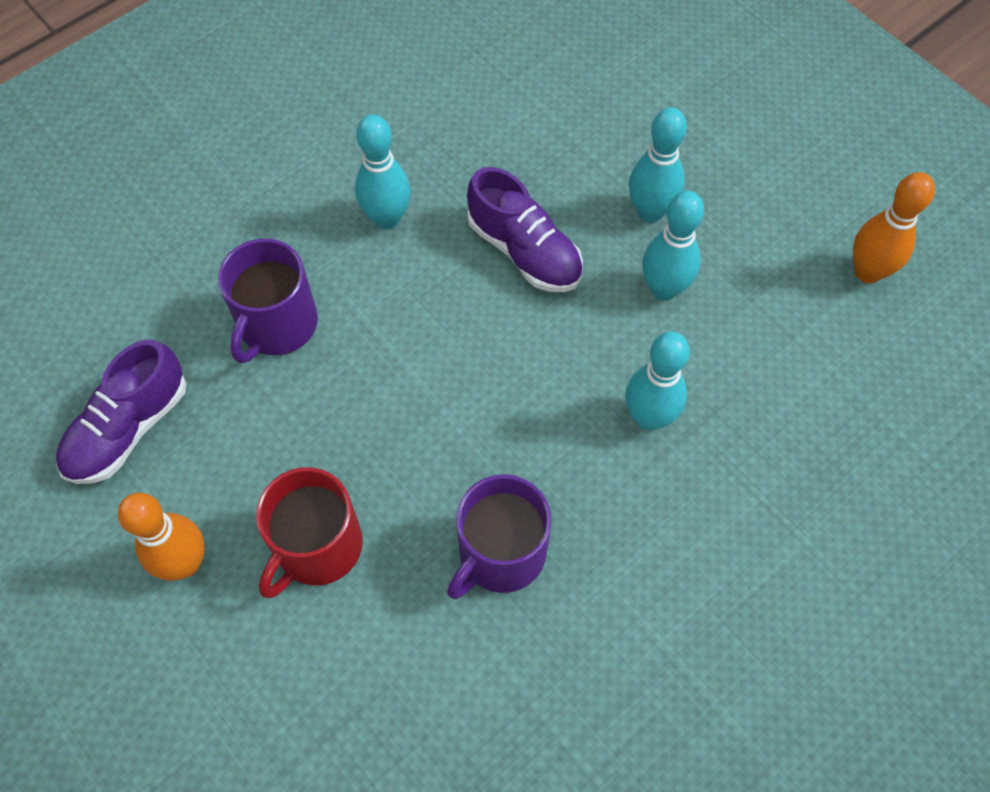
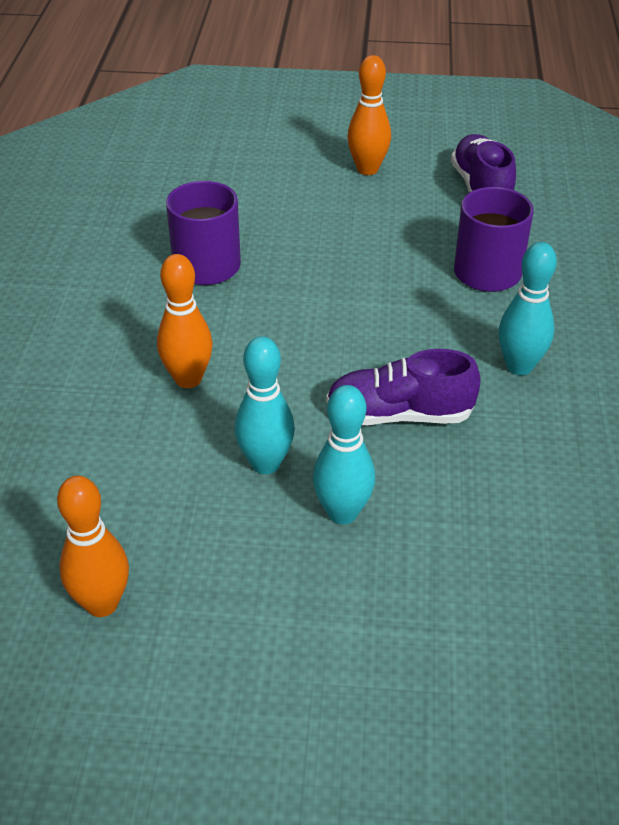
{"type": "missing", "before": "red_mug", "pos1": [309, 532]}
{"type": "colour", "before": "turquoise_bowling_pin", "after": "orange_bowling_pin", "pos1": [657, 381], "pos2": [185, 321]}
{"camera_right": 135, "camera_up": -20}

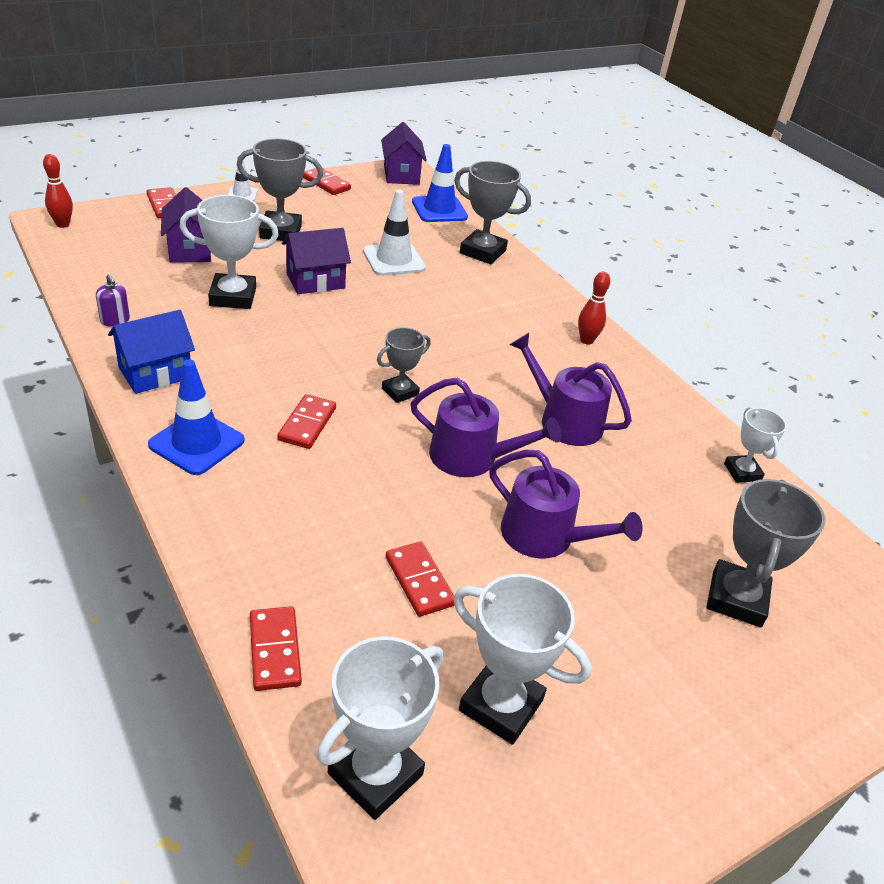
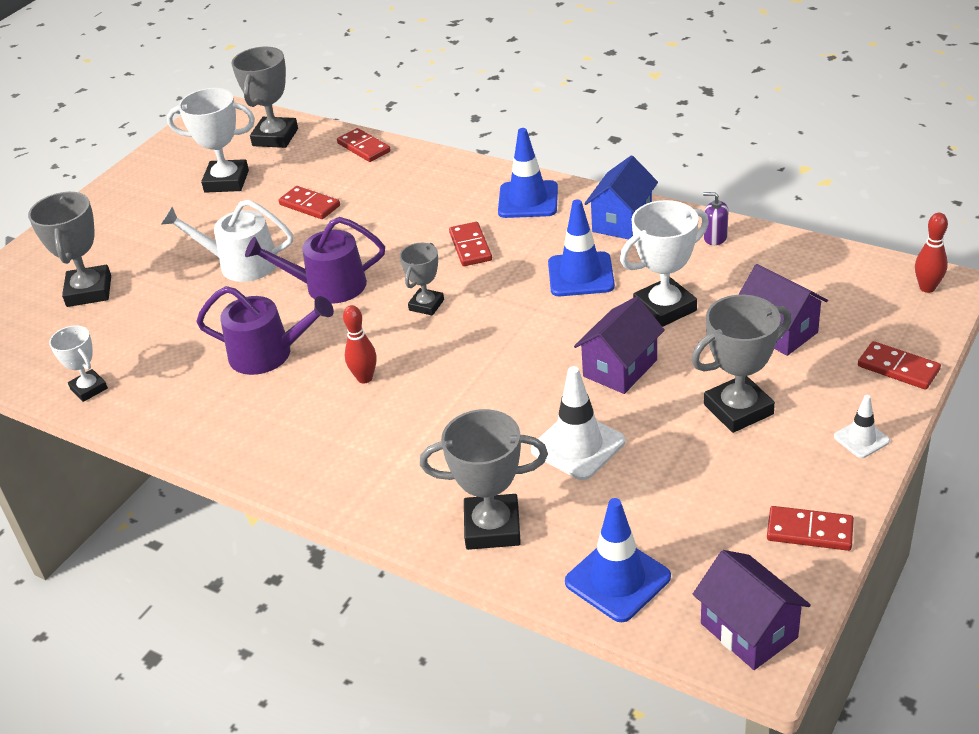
{"type": "colour", "before": "white_trophy", "after": "grey_trophy", "pos1": [380, 728], "pos2": [264, 97]}
{"type": "colour", "before": "purple_watering_can", "after": "white_watering_can", "pos1": [566, 504], "pos2": [227, 240]}
{"type": "relocated", "before": "red_bowling_pin", "pos1": [594, 308], "pos2": [360, 344]}
{"type": "appeared", "after": "blue_traffic_cone", "pos2": [581, 247]}
{"camera_right": 160, "camera_up": 0}

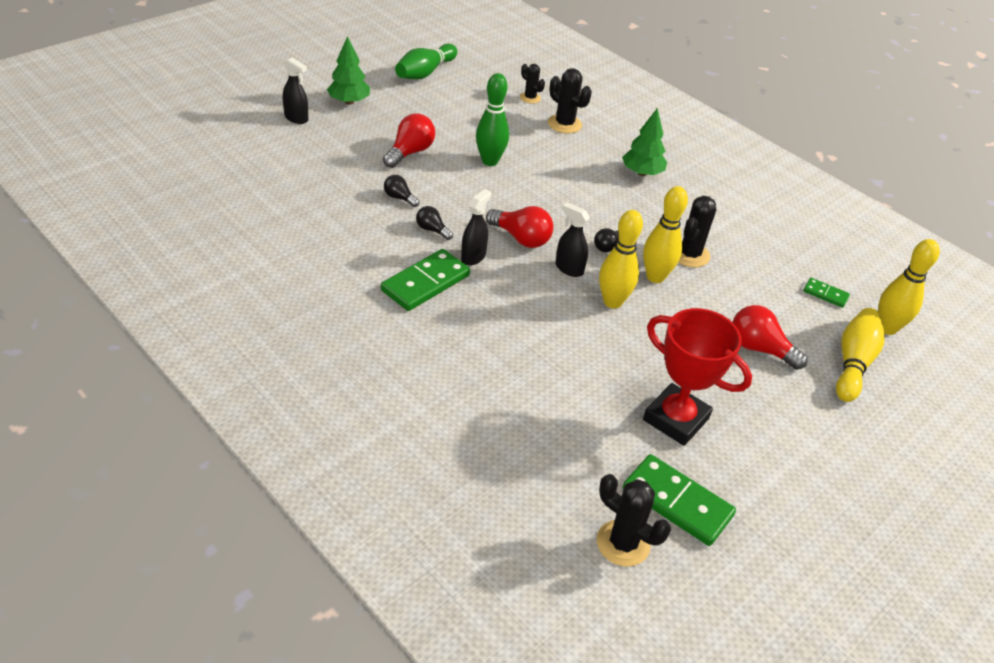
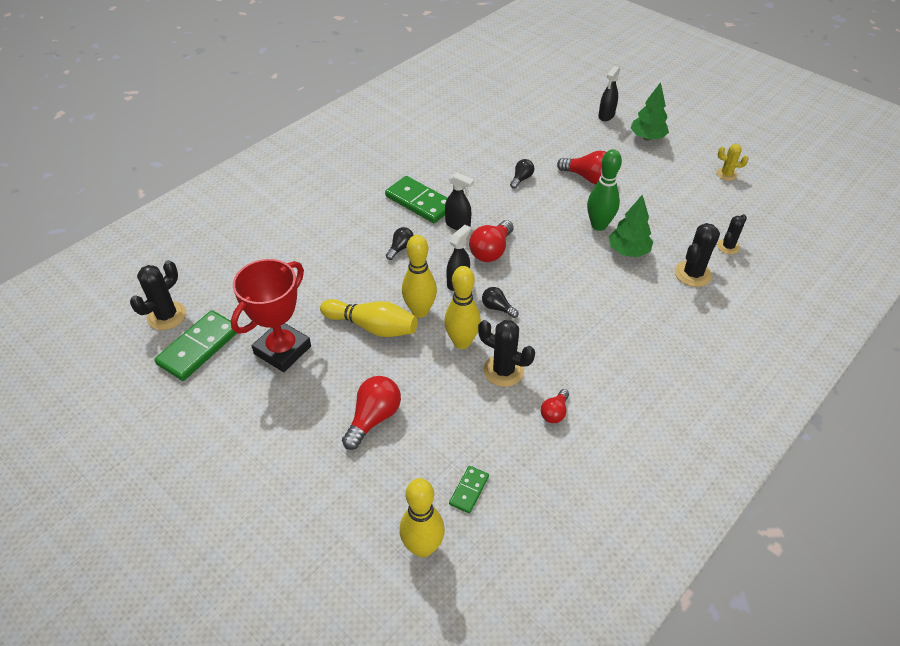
{"type": "exchanged", "before": "green_bowling_pin", "after": "yellow_cactus", "pos1": [426, 62], "pos2": [732, 162]}
{"type": "relocated", "before": "black_light_bulb", "pos1": [434, 223], "pos2": [400, 243]}
{"type": "relocated", "before": "green_tree", "pos1": [644, 142], "pos2": [631, 225]}
{"type": "relocated", "before": "yellow_bowling_pin", "pos1": [860, 355], "pos2": [369, 318]}
{"type": "appeared", "after": "red_light_bulb", "pos2": [555, 406]}
{"camera_right": 90, "camera_up": 5}

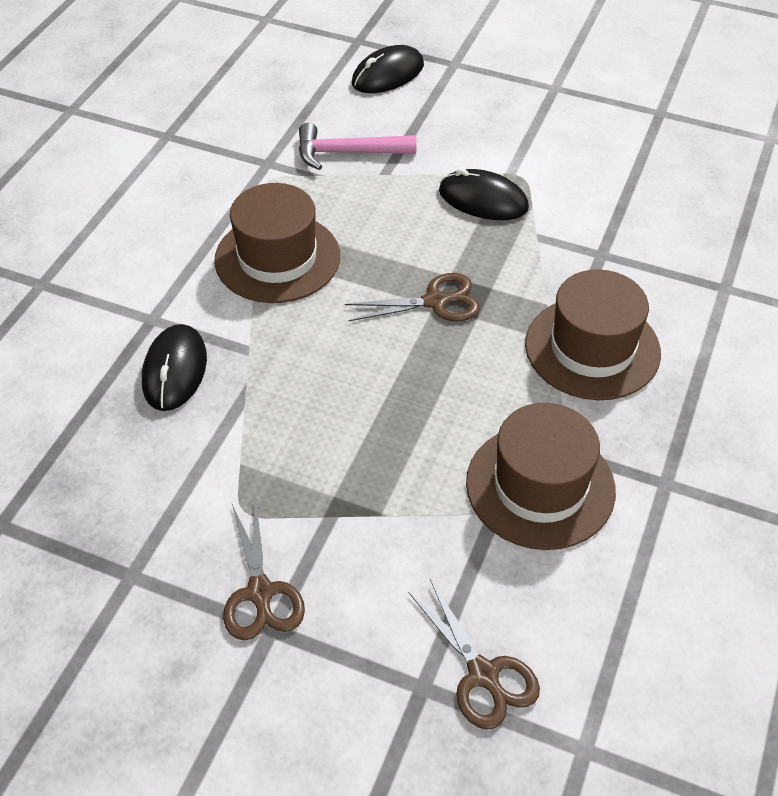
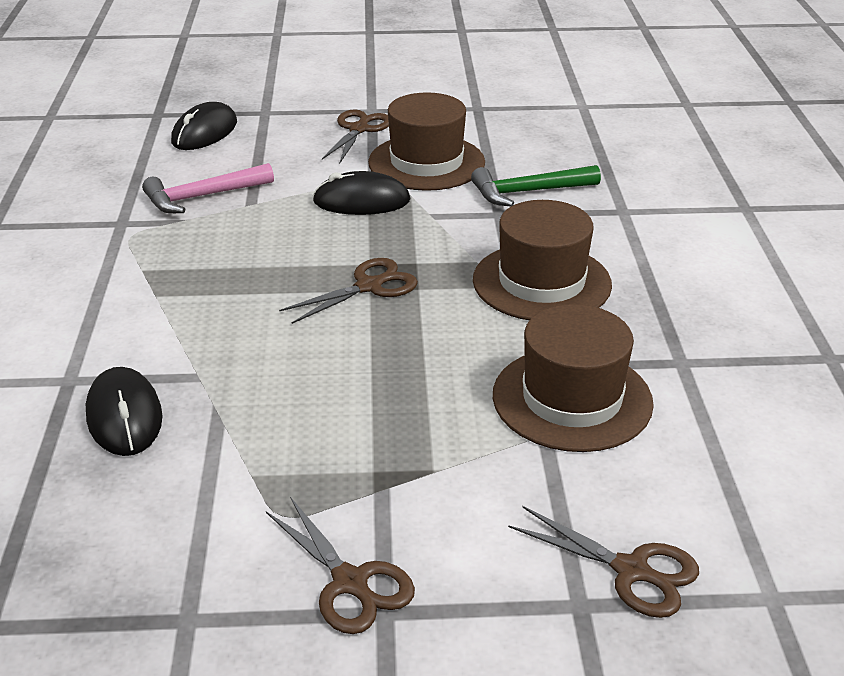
{"type": "relocated", "before": "brown_hat", "pos1": [277, 243], "pos2": [426, 141]}
{"type": "appeared", "after": "brown_scissors", "pos2": [355, 136]}
{"type": "appeared", "after": "green_hammer", "pos2": [536, 186]}
{"camera_right": -25, "camera_up": -15}

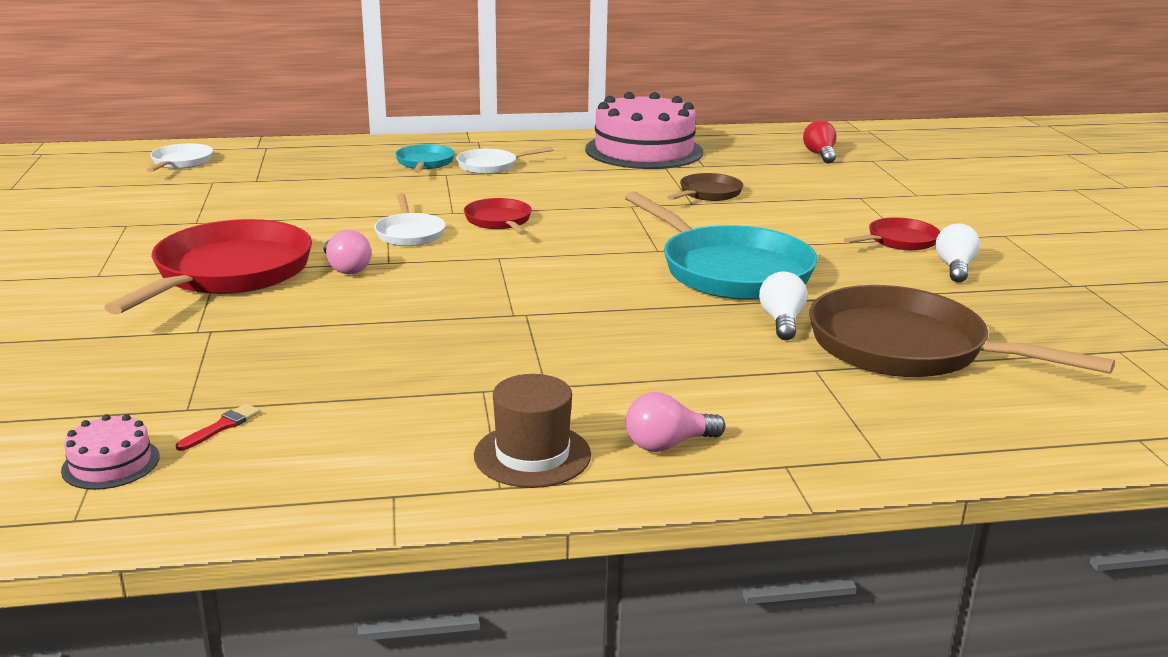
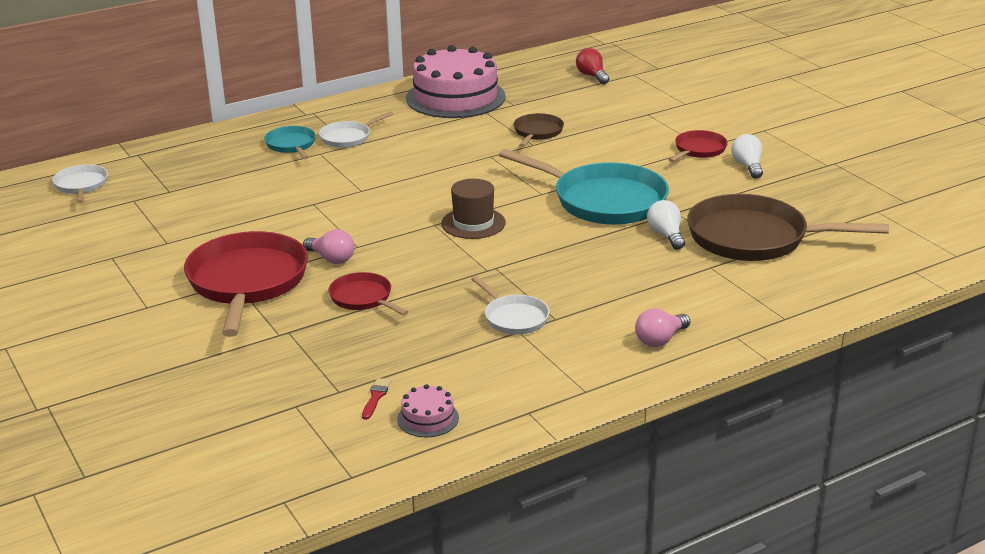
{"type": "relocated", "before": "pink_cake", "pos1": [110, 452], "pos2": [428, 410]}
{"type": "relocated", "before": "white_pan", "pos1": [410, 219], "pos2": [510, 305]}
{"type": "relocated", "before": "red_pan", "pos1": [498, 216], "pos2": [368, 293]}
{"type": "relocated", "before": "brown_hat", "pos1": [532, 431], "pos2": [473, 209]}
{"camera_right": -20, "camera_up": 5}

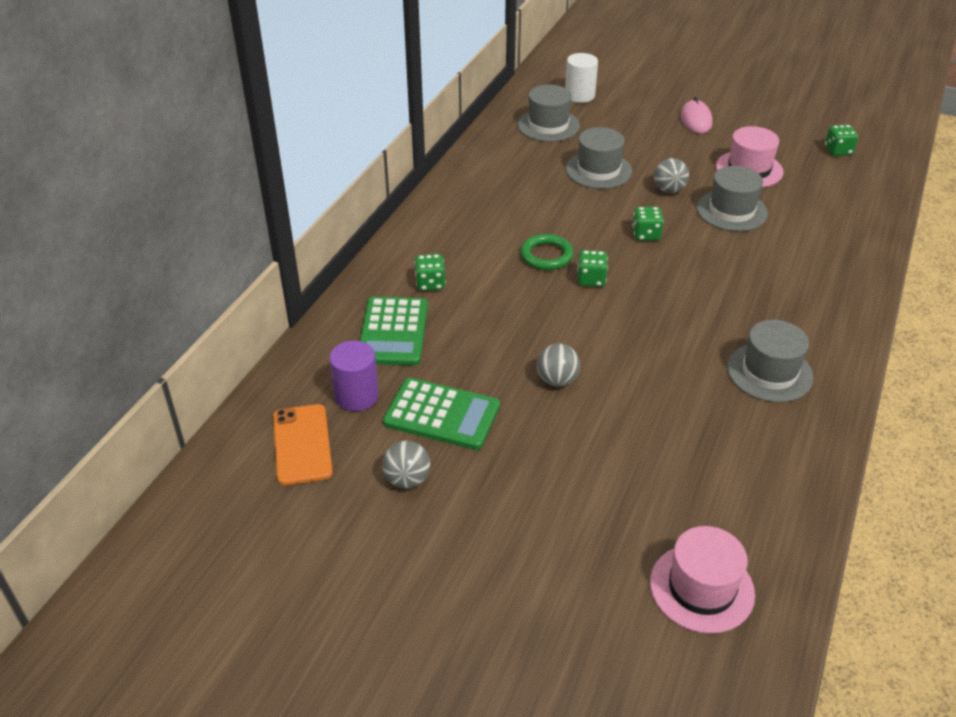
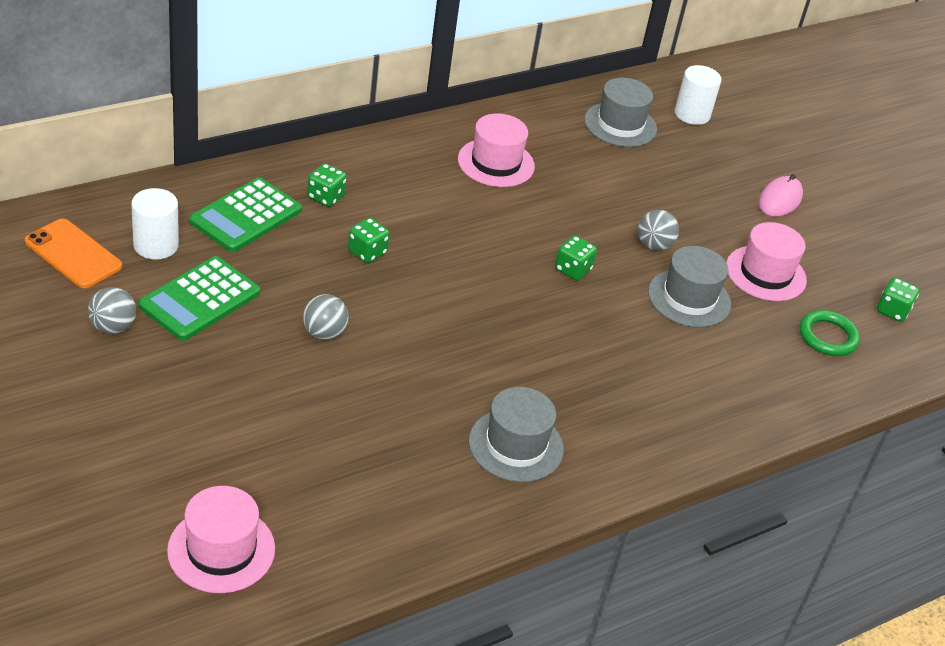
{"type": "spun", "before": "orange_phone", "pos1": [303, 444], "pos2": [73, 253], "turn": -75}
{"type": "colour", "before": "purple_cylinder", "after": "white_cylinder", "pos1": [354, 376], "pos2": [155, 224]}
{"type": "spun", "before": "green_calculator", "pos1": [441, 414], "pos2": [199, 298], "turn": 75}
{"type": "relocated", "before": "green_ring", "pos1": [547, 252], "pos2": [829, 333]}
{"type": "missing", "before": "grey_hat", "pos1": [599, 158]}
{"type": "relocated", "before": "green_dice", "pos1": [592, 268], "pos2": [369, 240]}
{"type": "appeared", "after": "pink_hat", "pos2": [496, 150]}
{"camera_right": 30, "camera_up": 0}

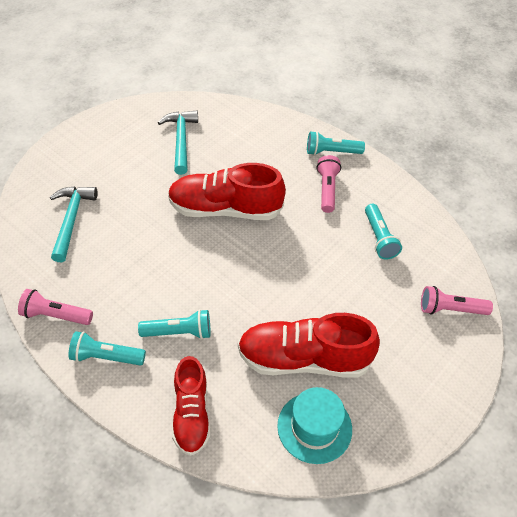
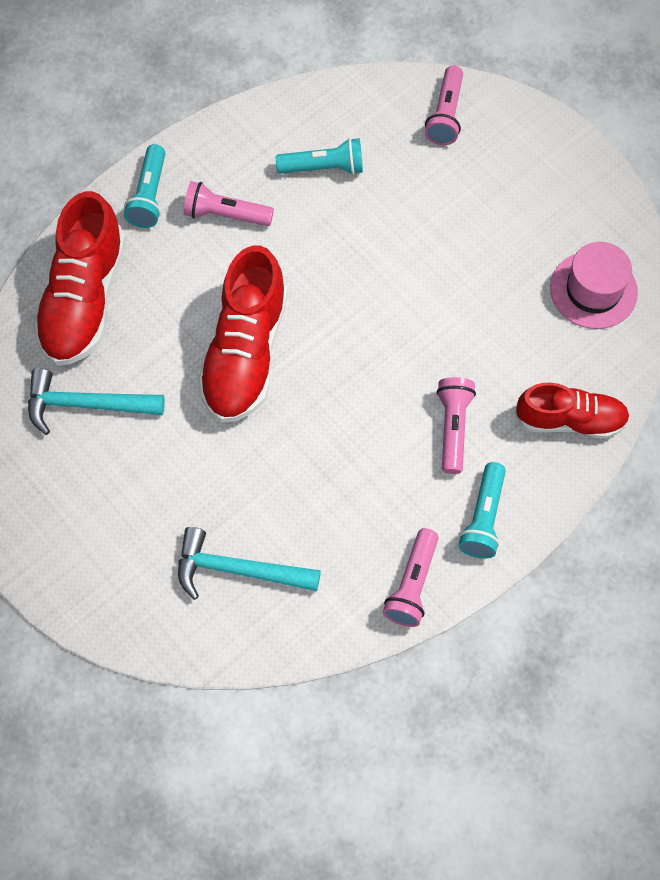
{"type": "colour", "before": "turquoise_flashlight", "after": "pink_flashlight", "pos1": [174, 324], "pos2": [456, 425]}
{"type": "relocated", "before": "red_shoe", "pos1": [309, 345], "pos2": [79, 278]}
{"type": "colour", "before": "turquoise_hat", "after": "pink_hat", "pos1": [314, 425], "pos2": [594, 285]}
{"camera_right": -80, "camera_up": 15}

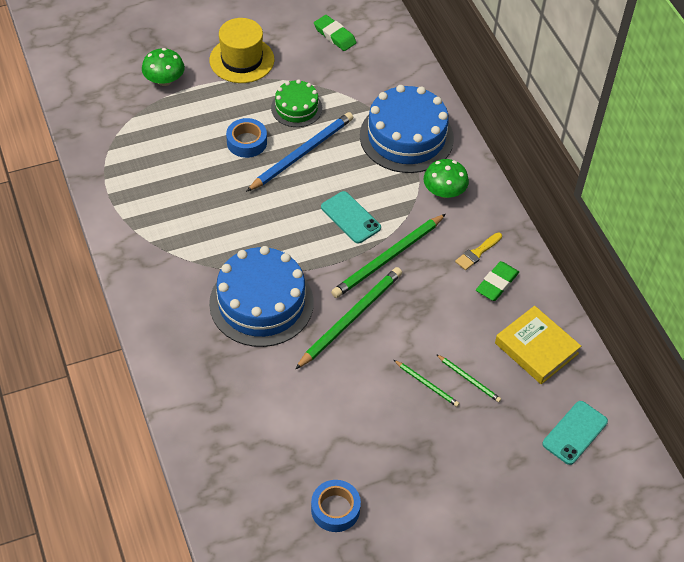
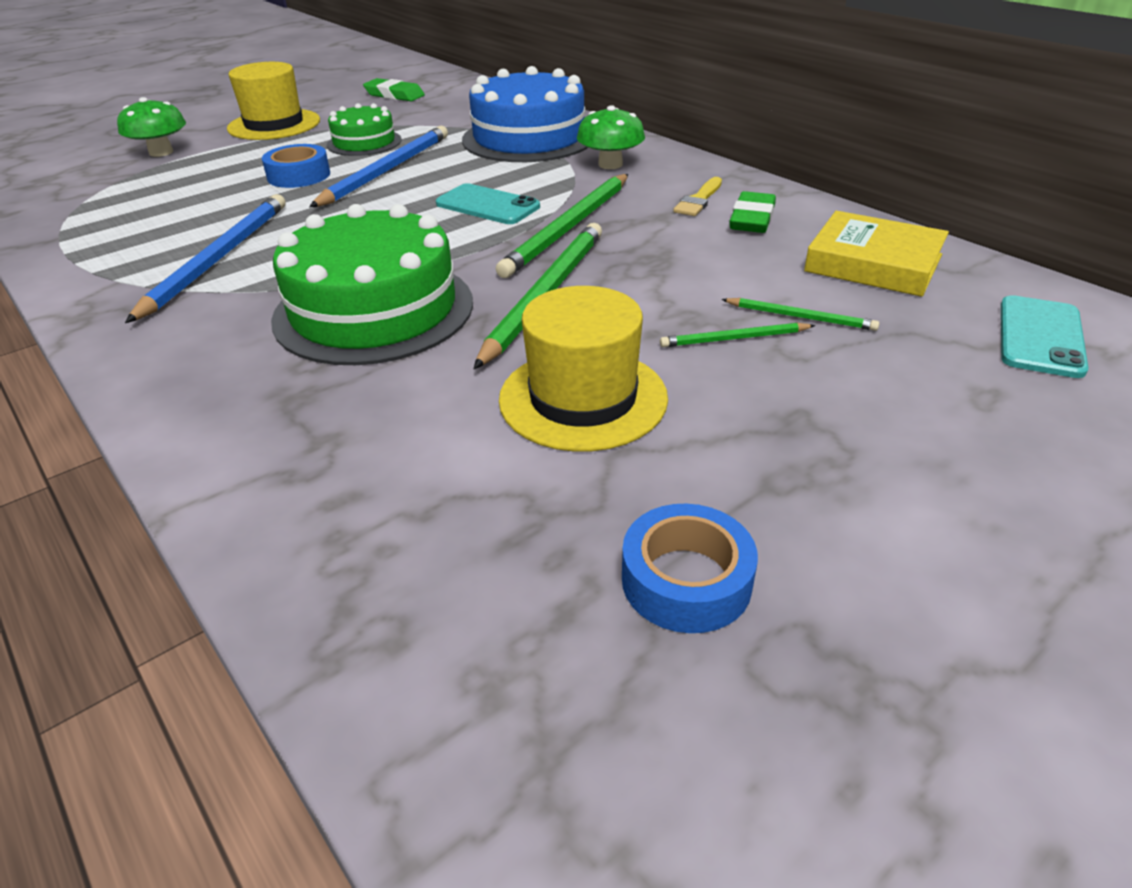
{"type": "colour", "before": "blue_cake", "after": "green_cake", "pos1": [261, 296], "pos2": [372, 284]}
{"type": "spun", "before": "green_pencil", "pos1": [427, 383], "pos2": [737, 335], "turn": 150}
{"type": "appeared", "after": "blue_pencil", "pos2": [205, 258]}
{"type": "appeared", "after": "yellow_hat", "pos2": [583, 369]}
{"camera_right": -15, "camera_up": -15}

